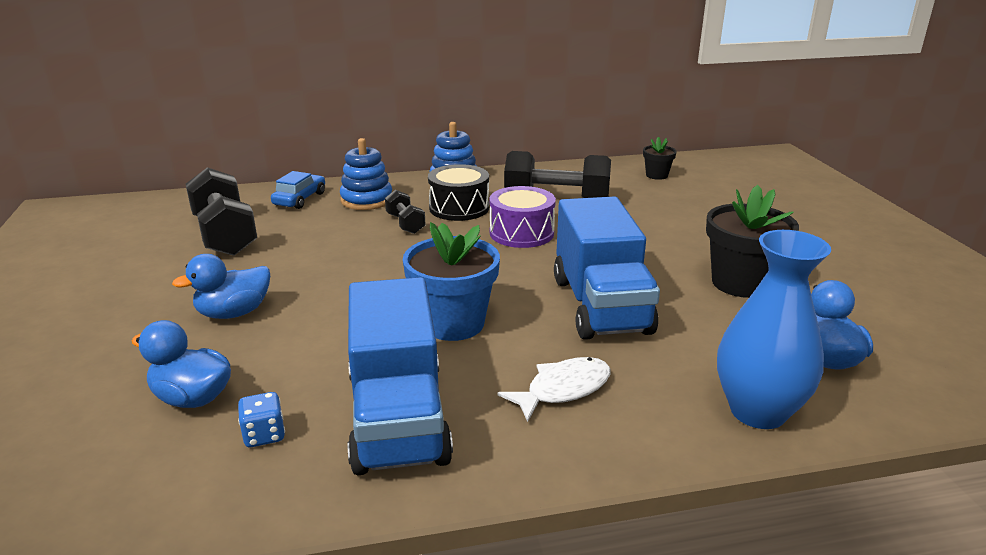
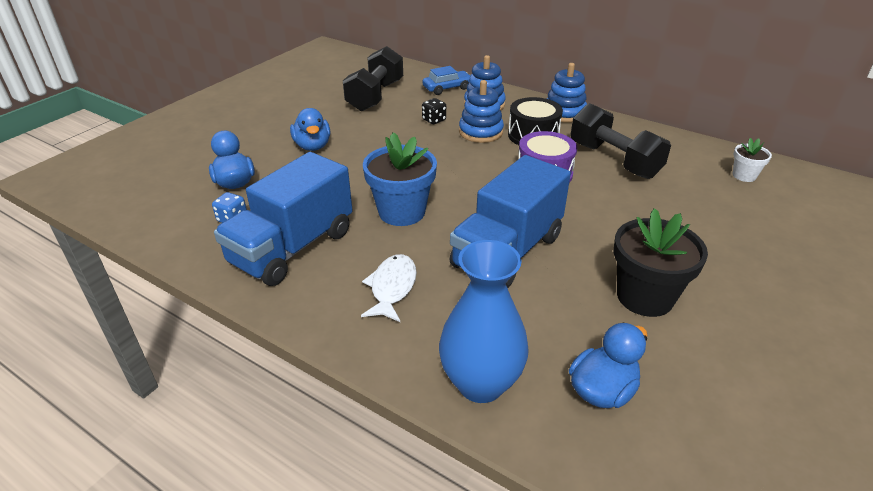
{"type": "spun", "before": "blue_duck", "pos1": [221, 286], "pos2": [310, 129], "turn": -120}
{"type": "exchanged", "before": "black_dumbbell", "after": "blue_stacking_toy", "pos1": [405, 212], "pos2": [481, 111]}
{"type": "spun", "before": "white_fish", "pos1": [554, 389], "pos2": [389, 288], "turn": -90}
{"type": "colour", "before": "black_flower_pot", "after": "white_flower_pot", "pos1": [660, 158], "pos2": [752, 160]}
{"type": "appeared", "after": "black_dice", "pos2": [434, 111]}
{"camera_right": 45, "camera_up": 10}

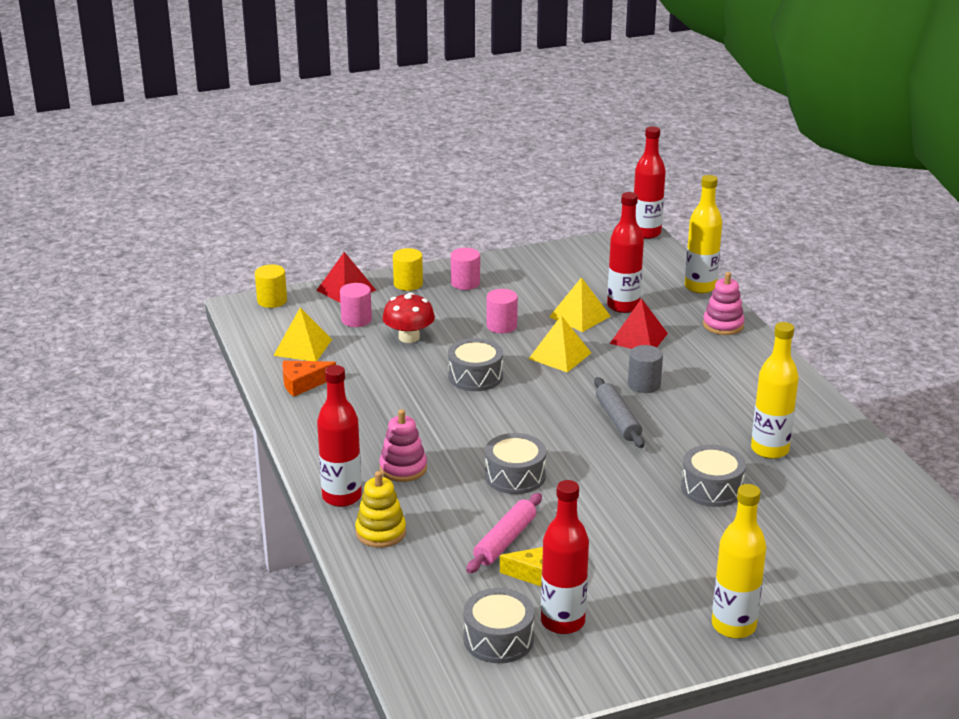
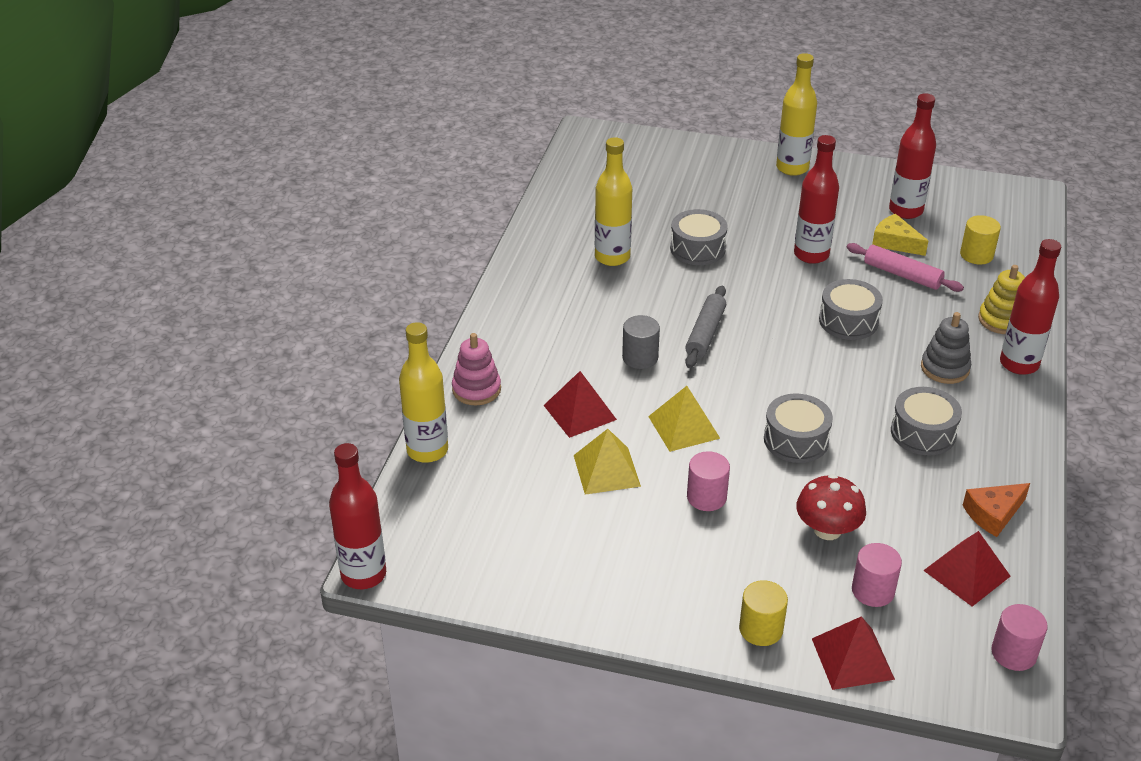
{"type": "relocated", "before": "yellow_cylinder", "pos1": [271, 286], "pos2": [980, 239]}
{"type": "colour", "before": "yellow_pyramid", "after": "red_pyramid", "pos1": [302, 334], "pos2": [967, 568]}
{"type": "spun", "before": "orange_cheese", "pos1": [309, 379], "pos2": [996, 510], "turn": 135}
{"type": "colour", "before": "pink_stacking_toy", "after": "grey_stacking_toy", "pos1": [403, 445], "pos2": [946, 348]}
{"type": "relocated", "before": "pink_cylinder", "pos1": [465, 269], "pos2": [1019, 637]}
{"type": "relocated", "before": "grey_drum", "pos1": [499, 625], "pos2": [926, 421]}
{"type": "spun", "before": "pink_rolling_pin", "pos1": [504, 533], "pos2": [905, 267], "turn": 60}
{"type": "relocated", "before": "red_bottle", "pos1": [625, 252], "pos2": [816, 199]}
{"camera_right": -145, "camera_up": 10}

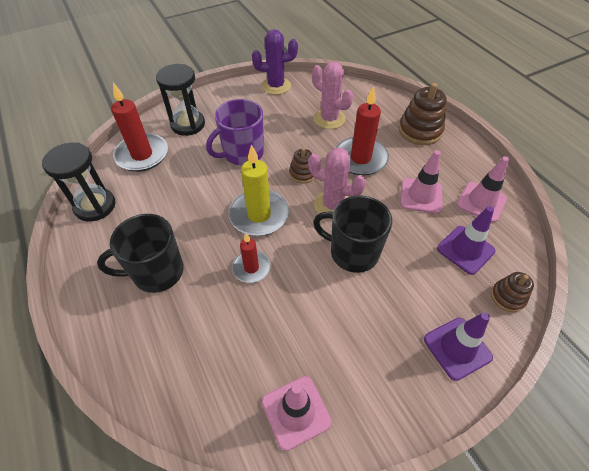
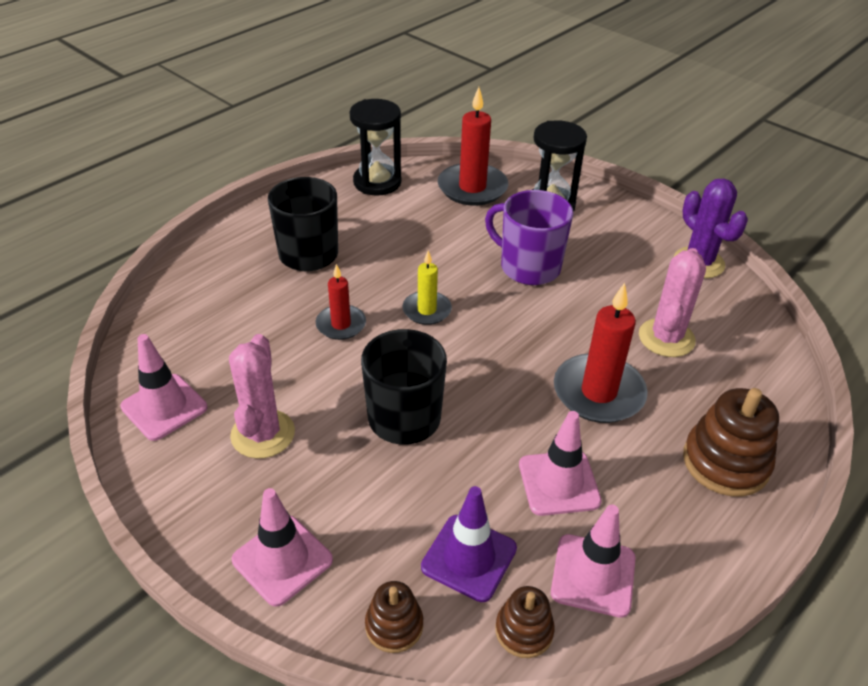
{"type": "size", "before": "yellow_candle", "pos1": [259, 190], "pos2": [427, 287], "scale": 0.59}
{"type": "relocated", "before": "brown_stacking_toy", "pos1": [301, 165], "pos2": [525, 622]}
{"type": "relocated", "before": "pink_cactus", "pos1": [337, 184], "pos2": [262, 396]}
{"type": "colour", "before": "purple_traffic_cone", "after": "pink_traffic_cone", "pos1": [458, 346], "pos2": [282, 547]}
{"camera_right": 70, "camera_up": -10}

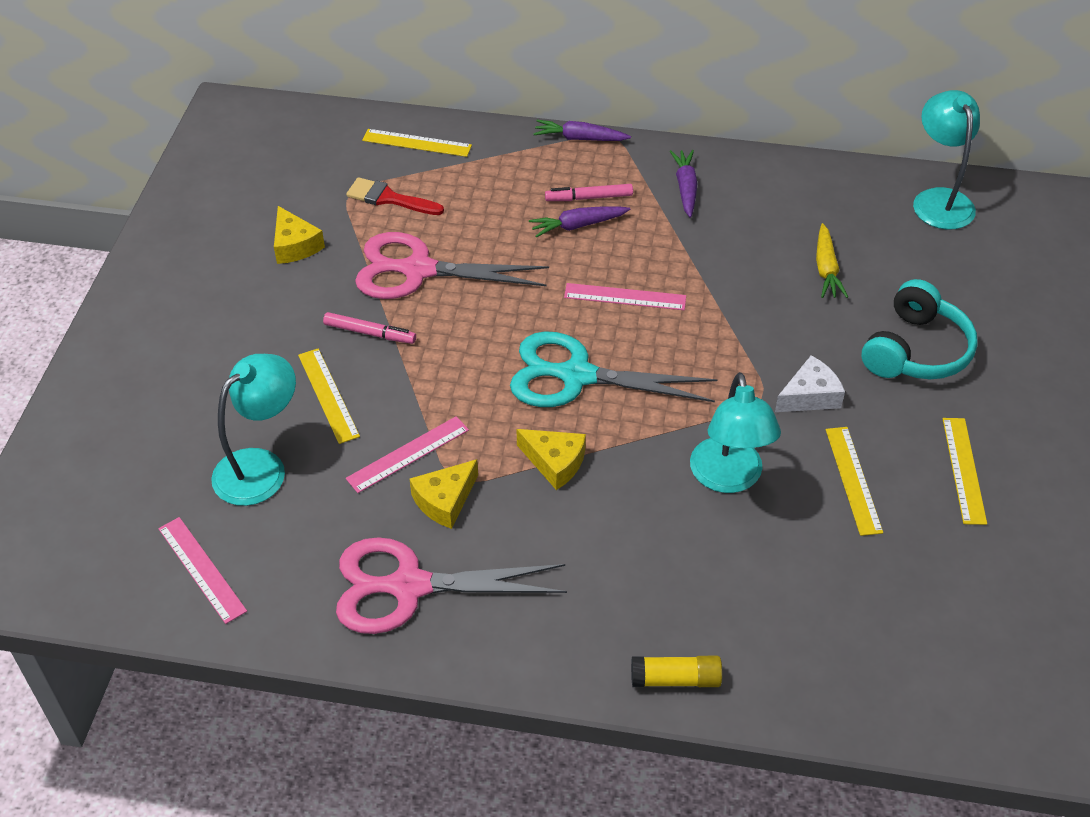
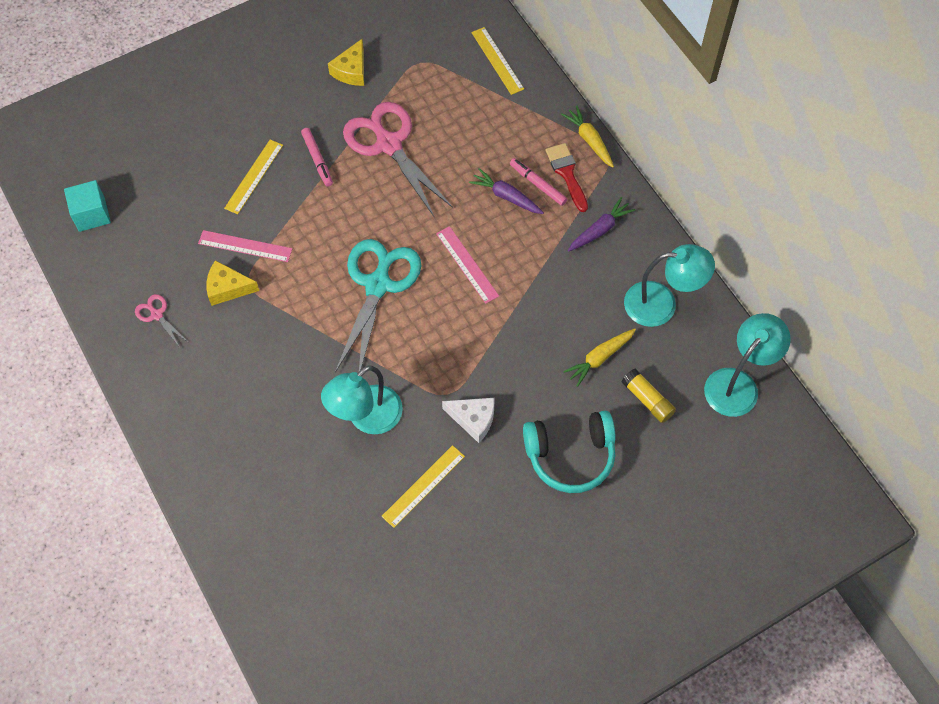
{"type": "exchanged", "before": "pink_ruler", "after": "turquoise_cube", "pos1": [202, 570], "pos2": [87, 206]}
{"type": "relocated", "before": "turquoise_lamp", "pos1": [253, 430], "pos2": [669, 285]}
{"type": "size", "before": "pink_scissors", "pos1": [451, 585], "pos2": [161, 320], "scale": 0.44}
{"type": "relocated", "before": "red_brush", "pos1": [395, 196], "pos2": [566, 177]}
{"type": "spun", "before": "turquoise_scissors", "pos1": [614, 369], "pos2": [378, 306], "turn": 45}
{"type": "missing", "before": "yellow_cheese", "pos1": [551, 459]}
{"type": "colour", "before": "purple_carrot", "after": "yellow_carrot", "pos1": [582, 130], "pos2": [587, 137]}
{"type": "relocated", "before": "yellow_glue_stick", "pos1": [676, 671], "pos2": [649, 396]}
{"type": "missing", "before": "yellow_ruler", "pos1": [965, 471]}
{"camera_right": 50, "camera_up": 15}

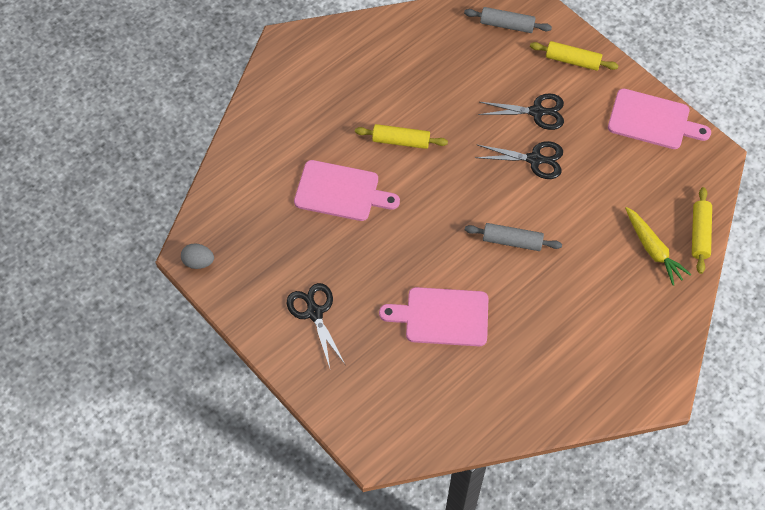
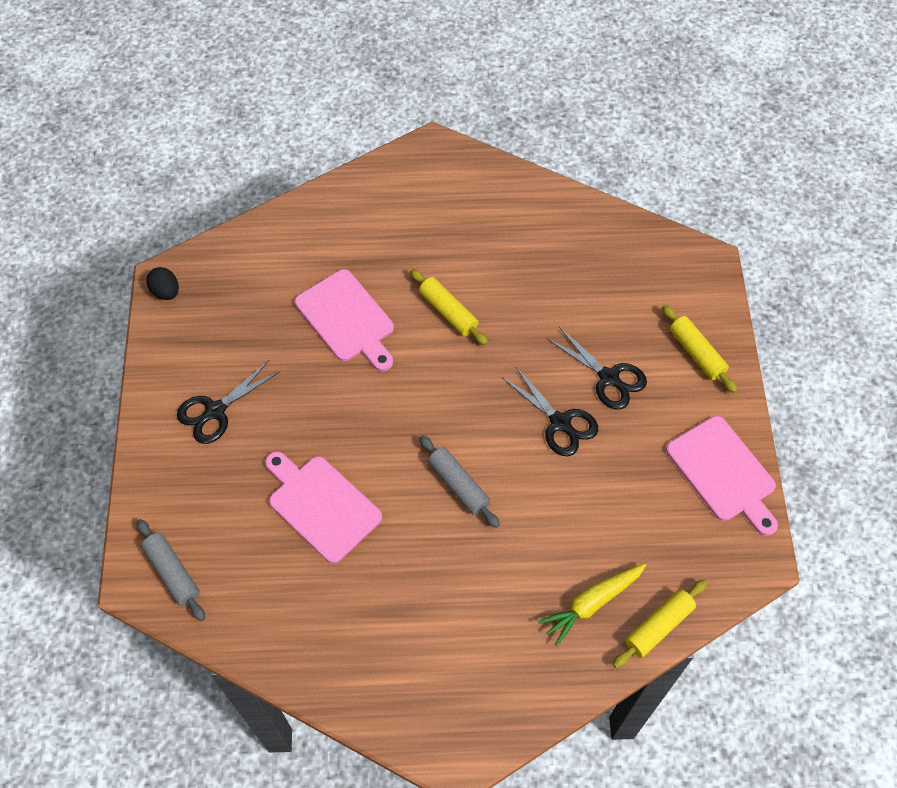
{"type": "colour", "before": "grey_egg", "after": "black_egg", "pos1": [197, 256], "pos2": [163, 283]}
{"type": "spun", "before": "black_scissors", "pos1": [316, 325], "pos2": [228, 402], "turn": -150}
{"type": "relocated", "before": "grey_rolling_pin", "pos1": [508, 20], "pos2": [171, 570]}
{"type": "spun", "before": "yellow_carrot", "pos1": [658, 246], "pos2": [592, 604], "turn": 45}
{"camera_right": 40, "camera_up": 0}

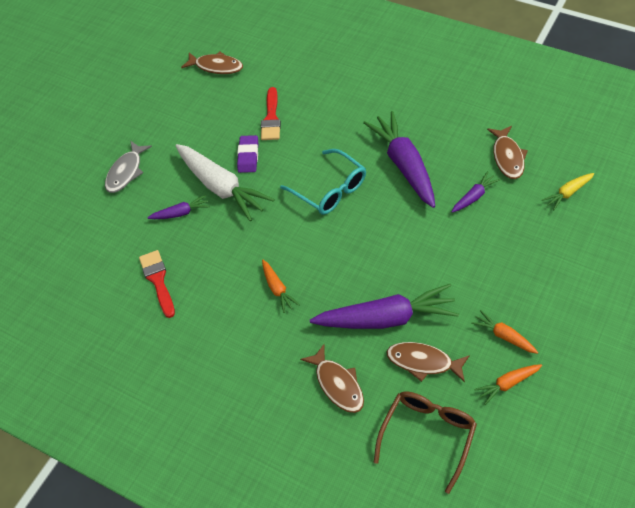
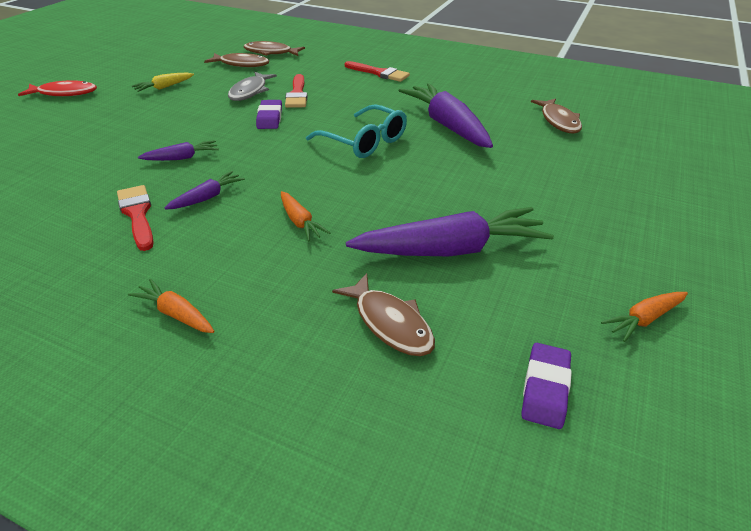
{"type": "relocated", "before": "grey_fish", "pos1": [128, 167], "pos2": [252, 86]}
{"type": "missing", "before": "white_carrot", "pos1": [225, 182]}
{"type": "exchanged", "before": "brown_glasses", "after": "purple_eraser", "pos1": [425, 442], "pos2": [547, 386]}
{"type": "relocated", "before": "brown_fish", "pos1": [428, 362], "pos2": [274, 48]}
{"type": "relocated", "before": "purple_carrot", "pos1": [475, 192], "pos2": [205, 190]}
{"type": "relocated", "before": "orange_carrot", "pos1": [504, 332], "pos2": [171, 306]}
{"type": "relocated", "before": "yellow_carrot", "pos1": [568, 191], "pos2": [163, 82]}
{"type": "appeared", "after": "red_fish", "pos2": [57, 88]}
{"type": "appeared", "after": "red_brush", "pos2": [377, 71]}
{"camera_right": -10, "camera_up": -15}

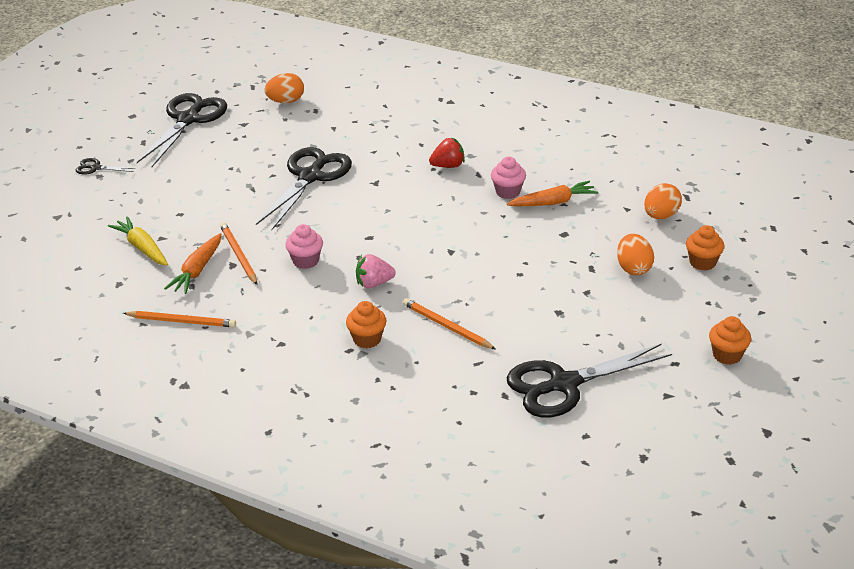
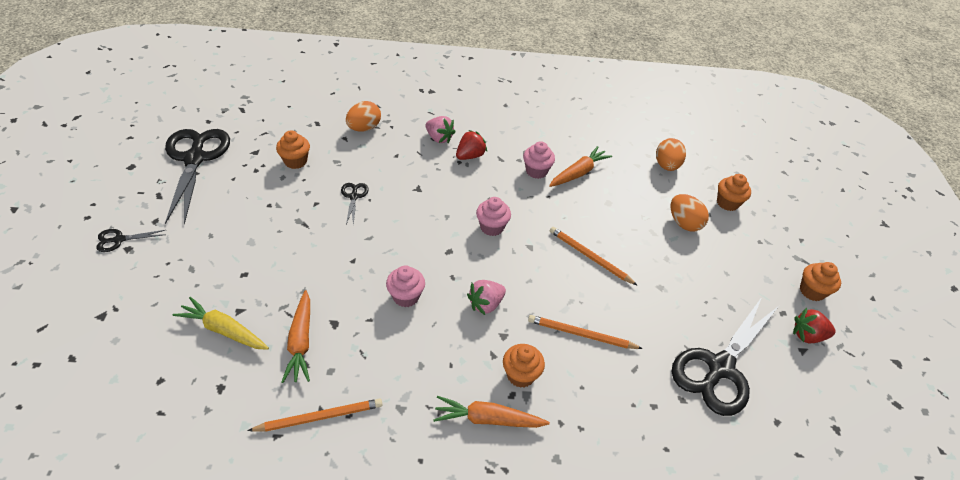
{"type": "relocated", "before": "orange_pencil", "pos1": [238, 253], "pos2": [594, 256]}
{"type": "size", "before": "black_scissors", "pos1": [304, 188], "pos2": [355, 204], "scale": 0.43}
{"type": "relocated", "before": "orange_egg", "pos1": [284, 88], "pos2": [363, 116]}
{"type": "appeared", "after": "orange_cupcake", "pos2": [293, 149]}
{"type": "appeared", "after": "pink_strawberry", "pos2": [440, 129]}
{"type": "appeared", "after": "orange_carrot", "pos2": [491, 412]}
{"type": "appeared", "after": "pink_cupcake", "pos2": [493, 216]}
{"type": "appeared", "after": "red_strawberry", "pos2": [814, 325]}
{"camera_right": -30, "camera_up": 10}

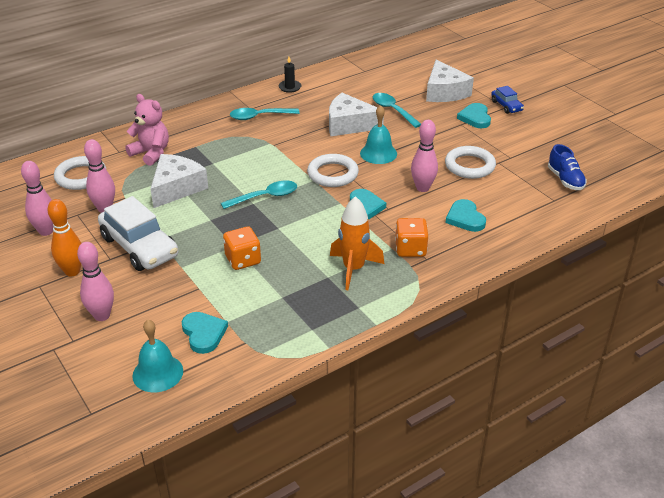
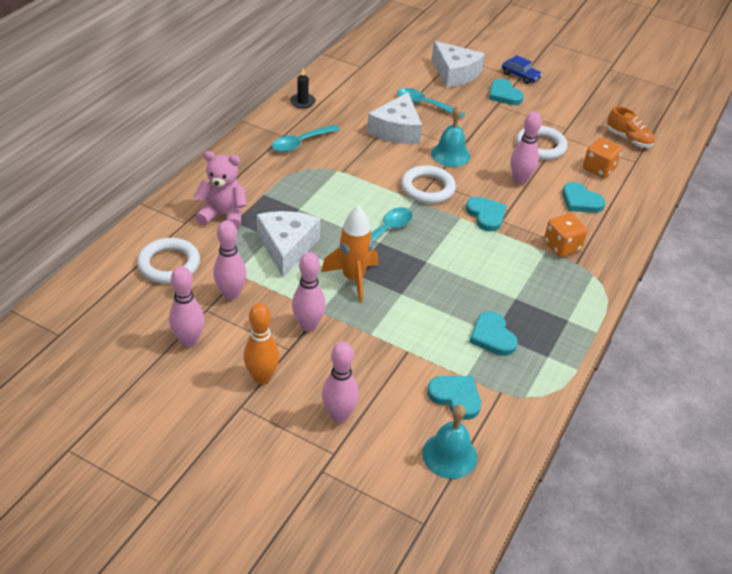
{"type": "exchanged", "before": "white_car", "after": "pink_bowling_pin", "pos1": [138, 233], "pos2": [309, 292]}
{"type": "relocated", "before": "orange_dice", "pos1": [242, 248], "pos2": [602, 158]}
{"type": "spun", "before": "white_cheese", "pos1": [356, 114], "pos2": [394, 118], "turn": -60}
{"type": "relocated", "before": "orange_rocket", "pos1": [357, 243], "pos2": [349, 254]}
{"type": "colour", "before": "blue_shoe", "after": "orange_shoe", "pos1": [567, 167], "pos2": [631, 127]}
{"type": "appeared", "after": "turquoise_heart", "pos2": [493, 333]}
{"camera_right": -30, "camera_up": 5}

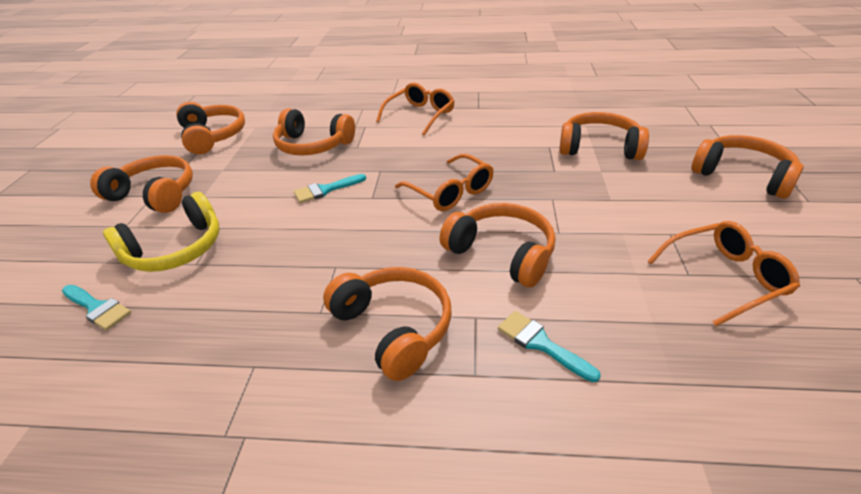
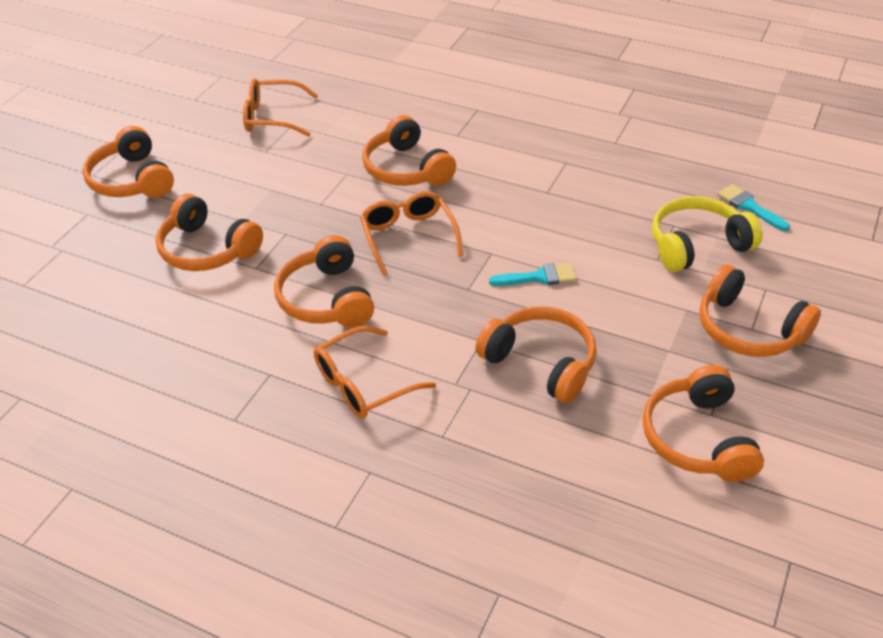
{"type": "relocated", "before": "orange_headphones", "pos1": [387, 324], "pos2": [324, 281]}
{"type": "missing", "before": "turquoise_brush", "pos1": [549, 346]}
{"camera_right": -160, "camera_up": 5}

